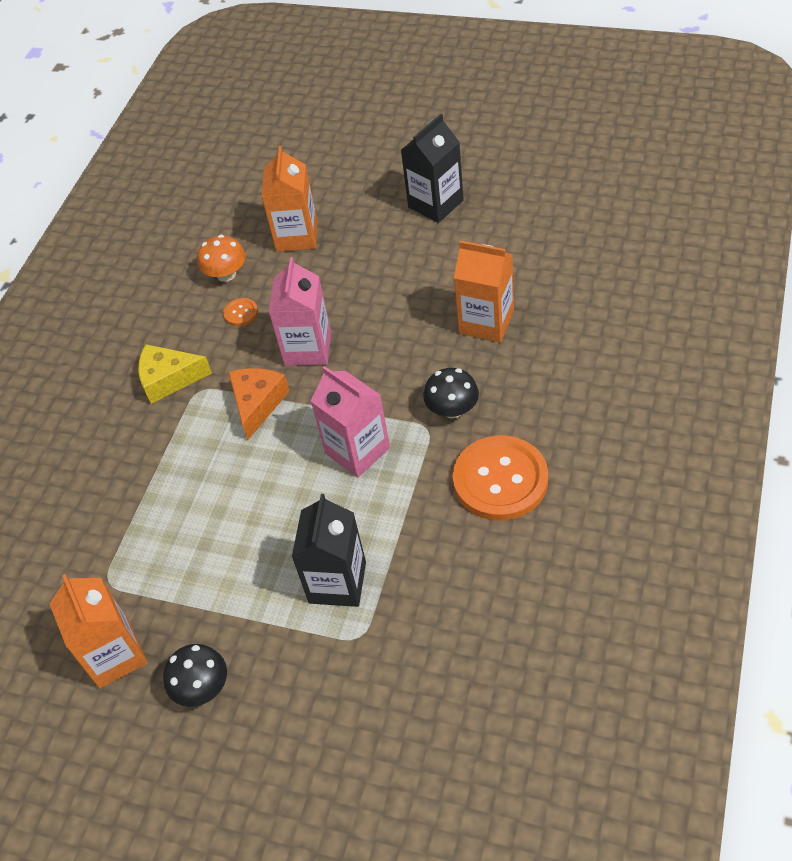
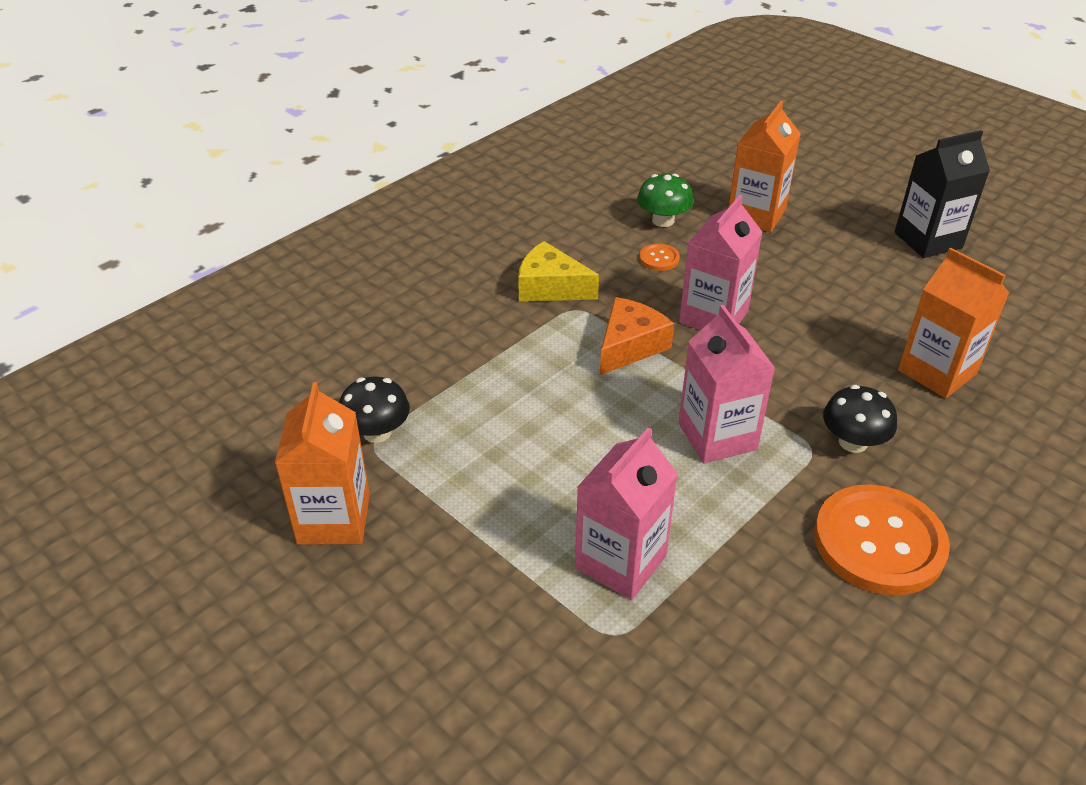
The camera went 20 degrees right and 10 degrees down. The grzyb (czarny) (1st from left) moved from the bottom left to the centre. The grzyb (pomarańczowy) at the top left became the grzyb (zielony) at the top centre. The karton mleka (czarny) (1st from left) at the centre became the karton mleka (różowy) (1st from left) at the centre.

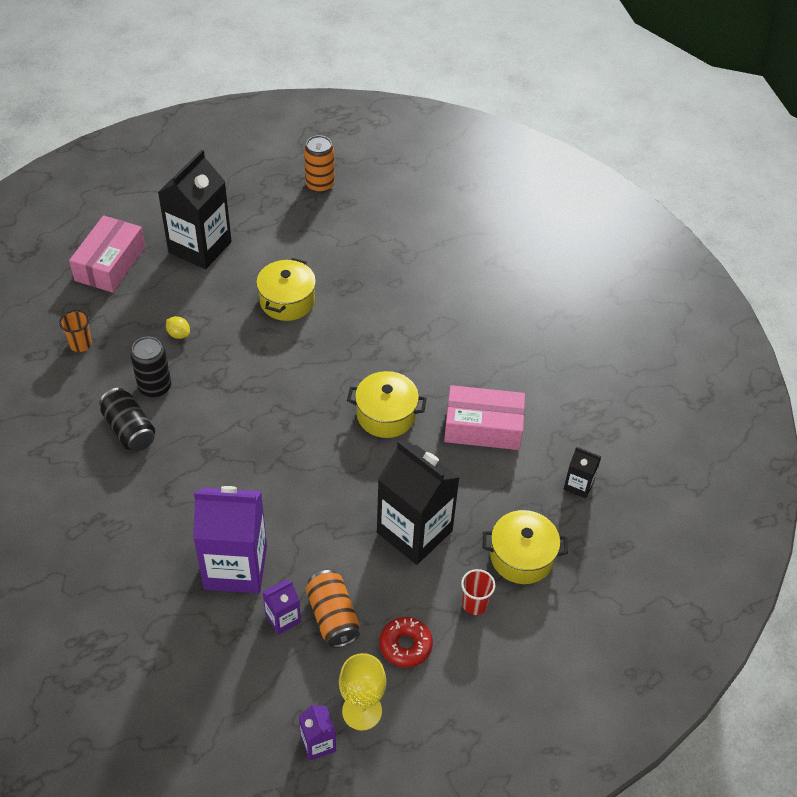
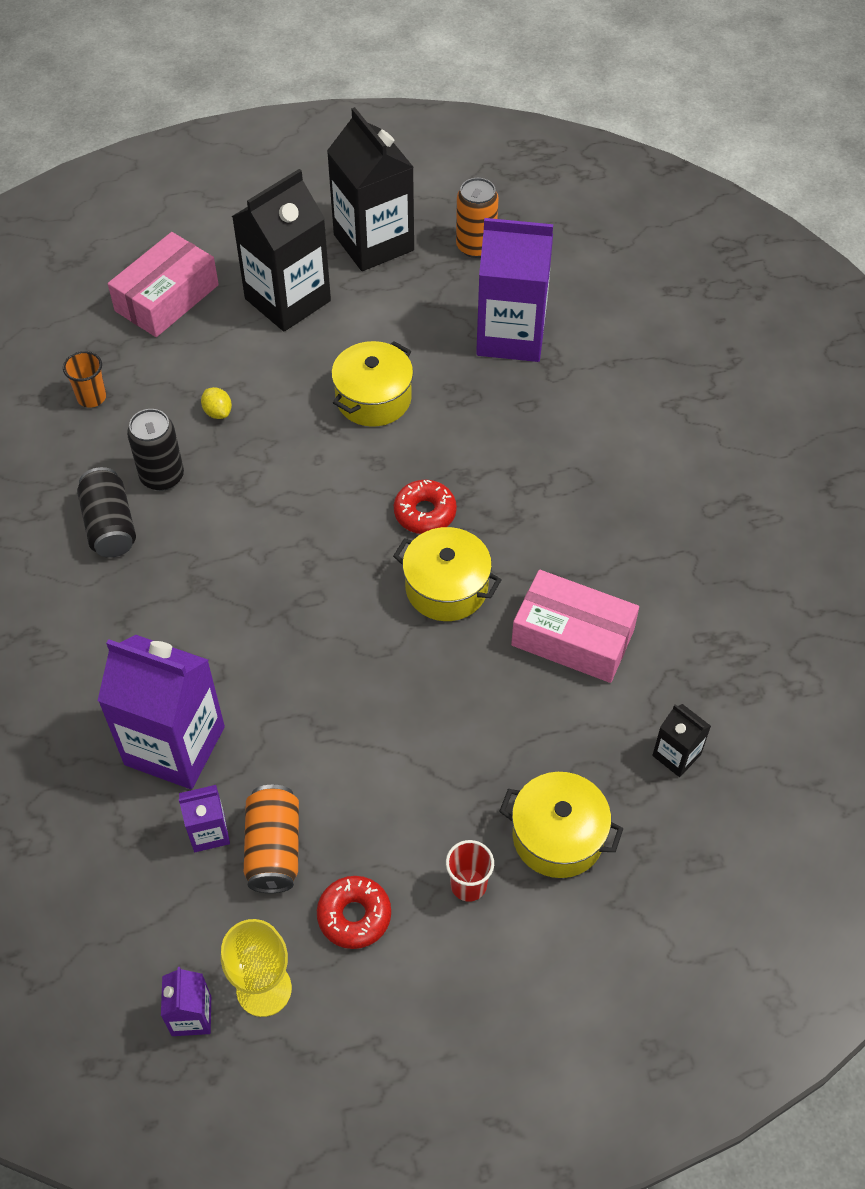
The camera went 20 degrees right and 5 degrees up. The karton mleka (czarny) (2nd from left) moved from the centre to the top centre. The donut (czerwony) (2nd from left) at the centre appeared. The karton mleka (fioletowy) (4th from left) at the top centre appeared.

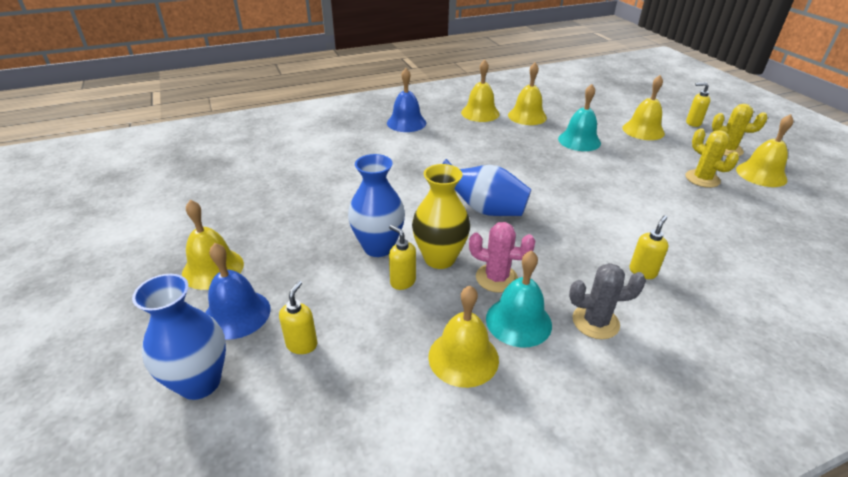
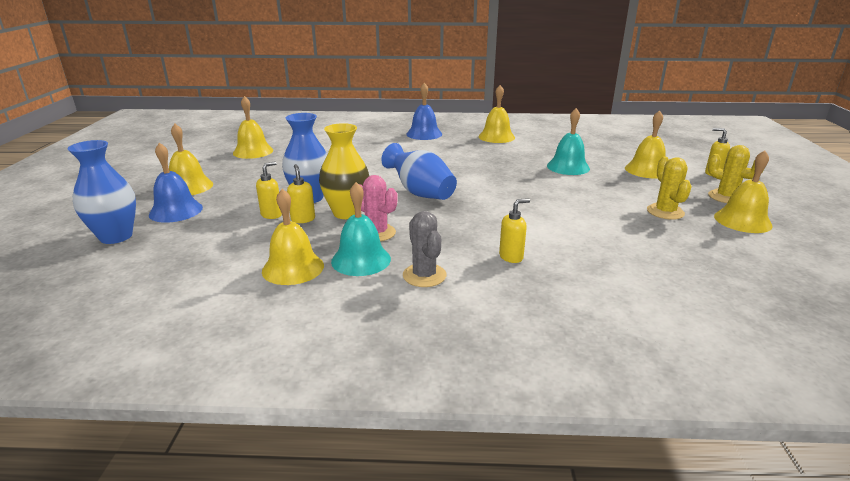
The camera went 25 degrees right and 10 degrees down. The dozownik mydła (żółty) (1st from left) moved from the centre to the middle left. The dzwonek (żółty) (4th from left in the first image) moved from the top centre to the top left. The kaktus (szary) at the middle right turned 45 degrees clockwise.

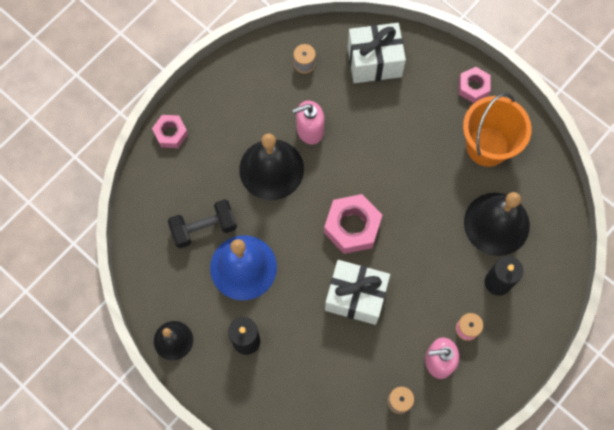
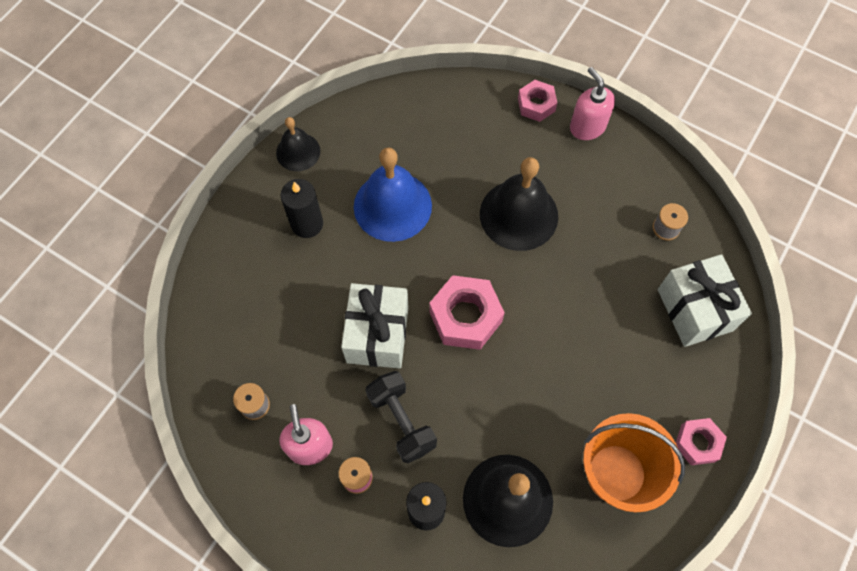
The camera went 80 degrees right and 5 degrees down. The hantel (czarny) moved from the middle left to the bottom centre. The dozownik mydła (różowy) (1st from left in the first image) moved from the top centre to the top right.

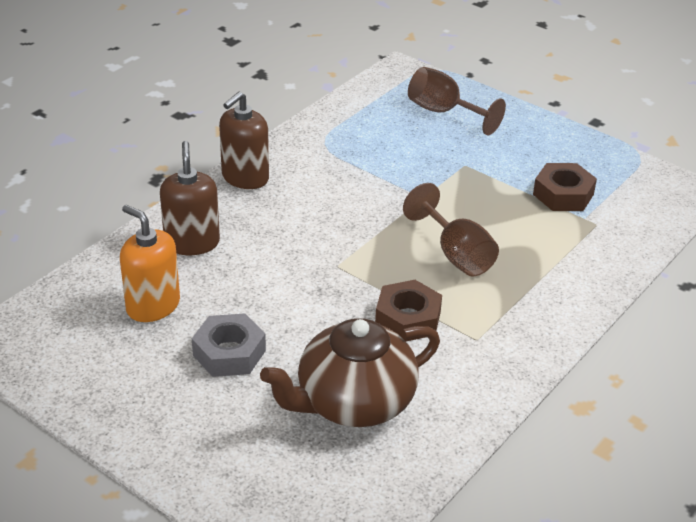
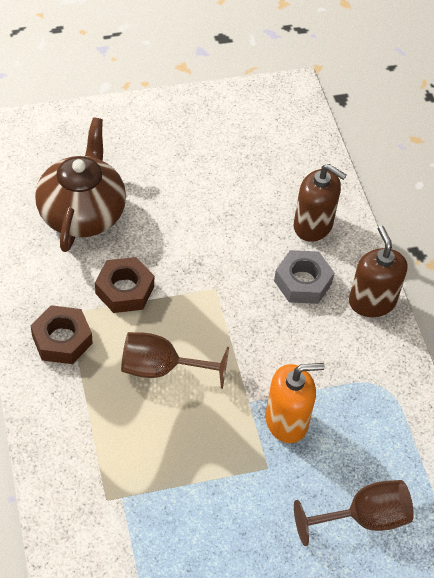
The camera went 125 degrees right and 15 degrees up. The dozownik mydła (pomarańczowy) moved from the middle left to the bottom right. The nakrętka (szary) moved from the middle left to the middle right. The nakrętka (brązowy) (2nd from left in the first image) moved from the middle right to the middle left.

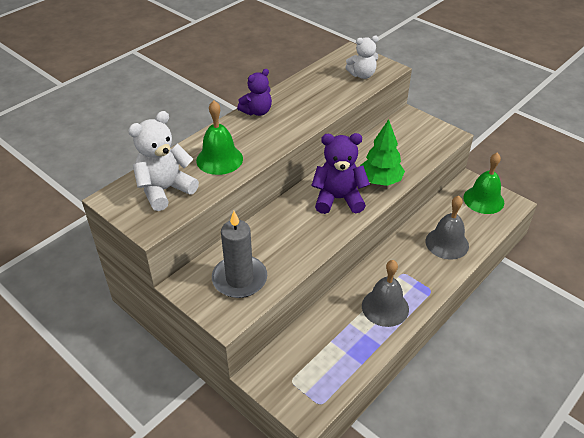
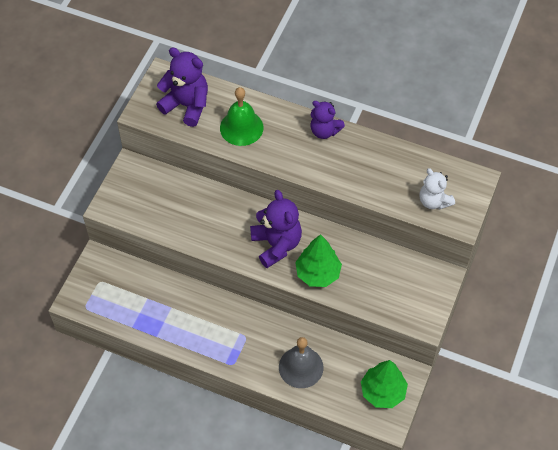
The camera went 70 degrees right and 15 degrees up. The miś (biały) (1st from left) at the middle left became the miś (fioletowy) (1st from left) at the top left. The świeca (szary) at the centre disappeared. The dzwonek (szary) (1st from left) at the bottom centre disappeared. The dzwonek (zielony) (2nd from left) at the middle right was replaced by the drzewko (zielony) (2nd from left) at the bottom right.

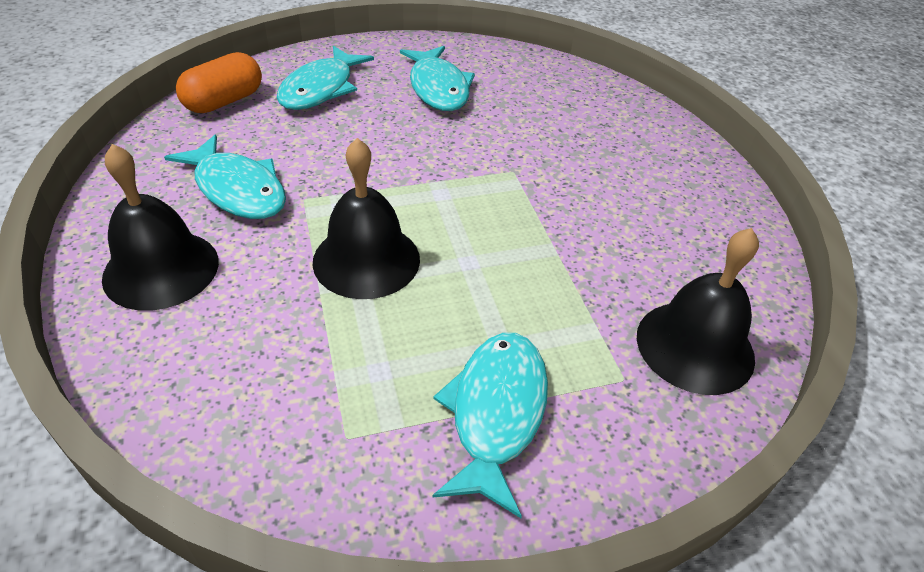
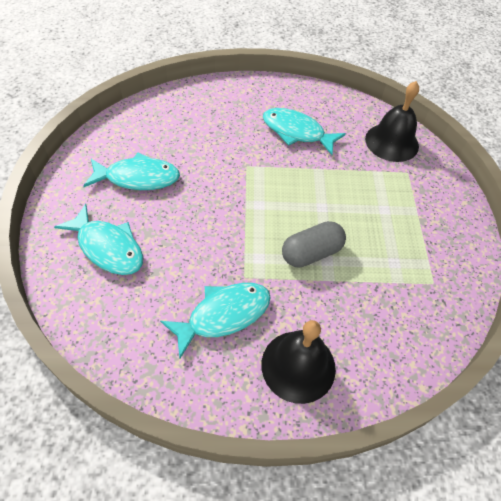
The camera went 75 degrees left and 10 degrees up. The kapsułka (pomarańczowy) at the top left disappeared. The dzwonek (czarny) (2nd from left) at the centre was replaced by the kapsułka (szary) at the centre. The ryba (turkusowy) (4th from left) moved from the bottom centre to the top centre.

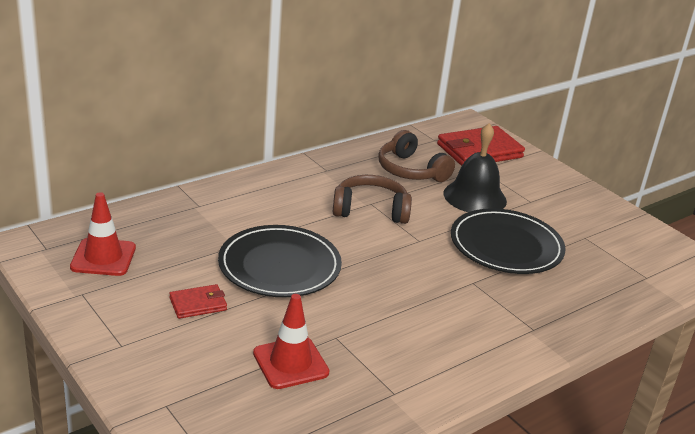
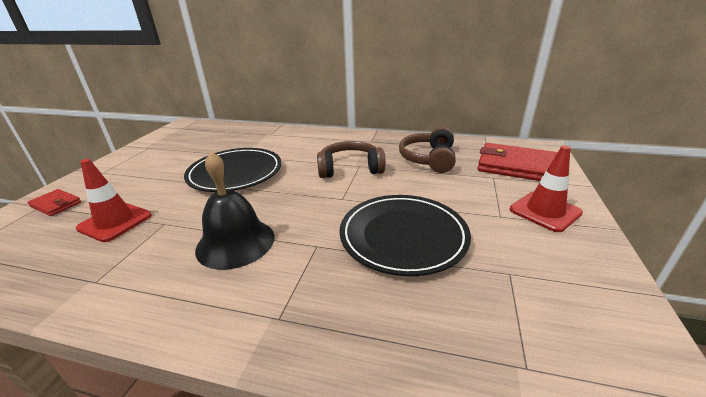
The camera went 55 degrees right and 0 degrees up. The pachołek (czerwony) (1st from left in the first image) moved from the middle left to the middle right. The portfel (czerwony) (1st from left) moved from the bottom left to the middle left. The słuchawki (brązowy) (1st from left) at the centre turned 60 degrees counterclockwise. The dzwonek (czarny) moved from the middle right to the middle left.

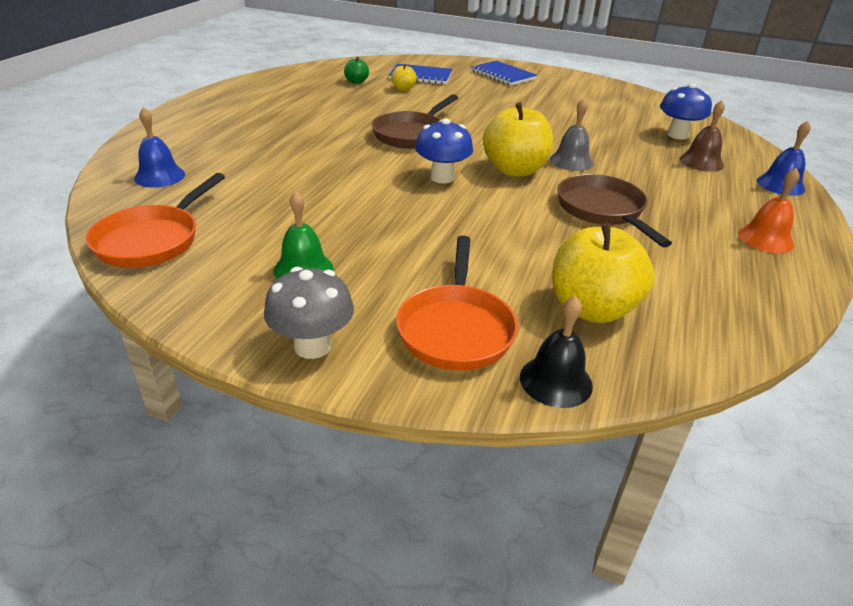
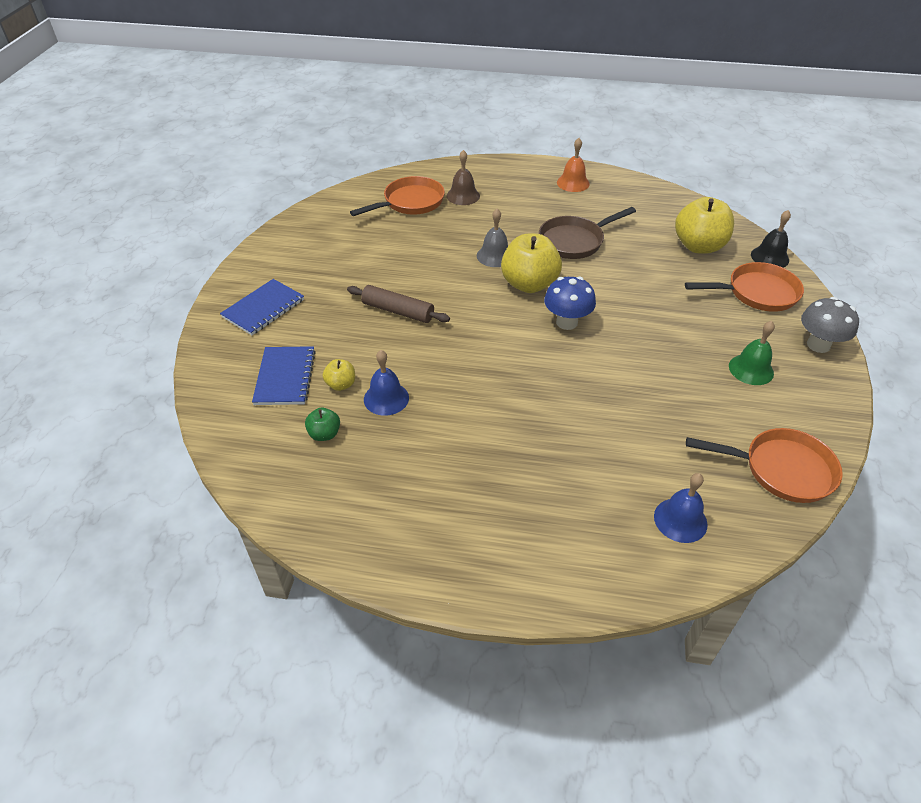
The camera went 100 degrees left and 10 degrees up. The patelnia (brązowy) (1st from left) at the top centre disappeared. The grzyb (niebieski) (2nd from left) at the top right was replaced by the patelnia (pomarańczowy) (1st from left) at the top centre. The dzwonek (niebieski) (2nd from left in the first image) moved from the top right to the centre. The wałek do ciasta (brązowy) at the centre appeared.

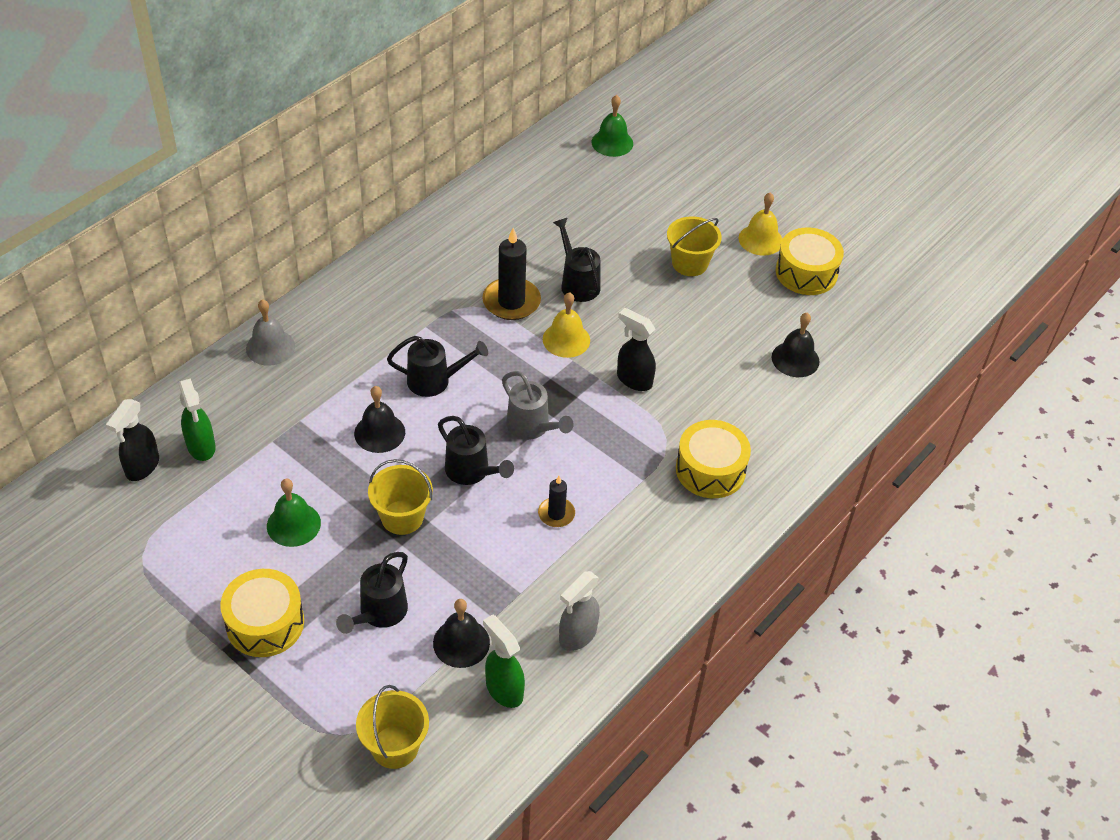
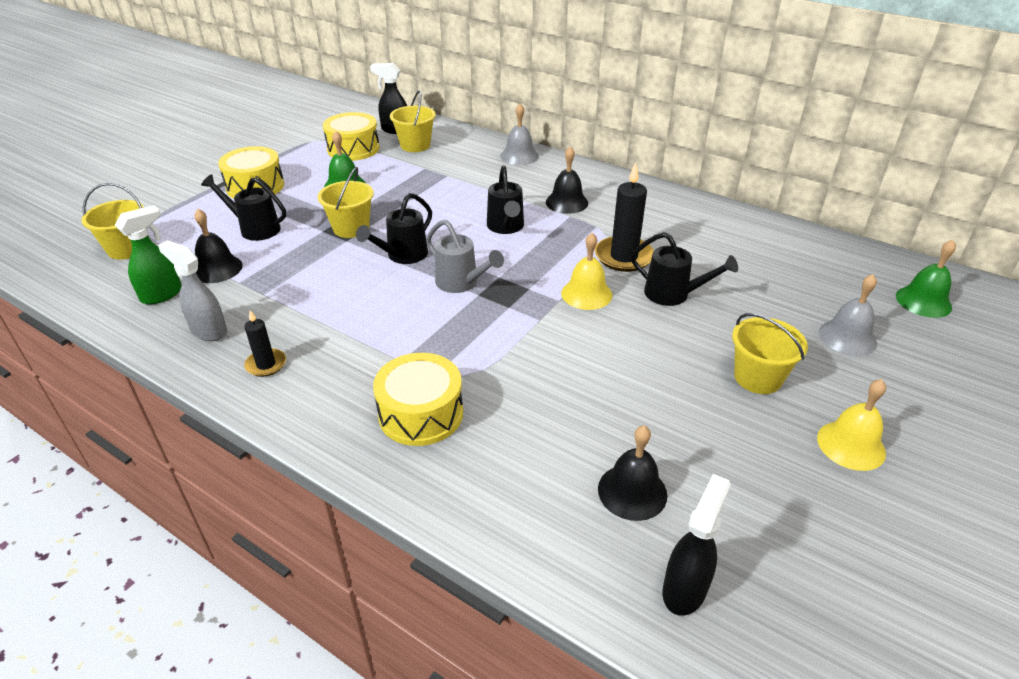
The camera went 85 degrees right and 10 degrees down. The spryskiwacz (zielony) (1st from left) at the middle left was replaced by the wiadro (żółty) (3rd from left) at the top centre. The dzwonek (czarny) (1st from left in the first image) moved from the centre to the top centre. The konewka (szary) at the centre turned 90 degrees counterclockwise. The świeca (czarny) (2nd from left in the first image) moved from the centre to the middle left. The konewka (czarny) (4th from left) at the top centre turned 60 degrees clockwise. The spryskiwacz (czarny) (2nd from left) moved from the centre to the bottom right. The bęben (żółty) (3rd from left in the first image) moved from the top right to the top centre. The dzwonek (szary) (2nd from left) at the middle right appeared.

